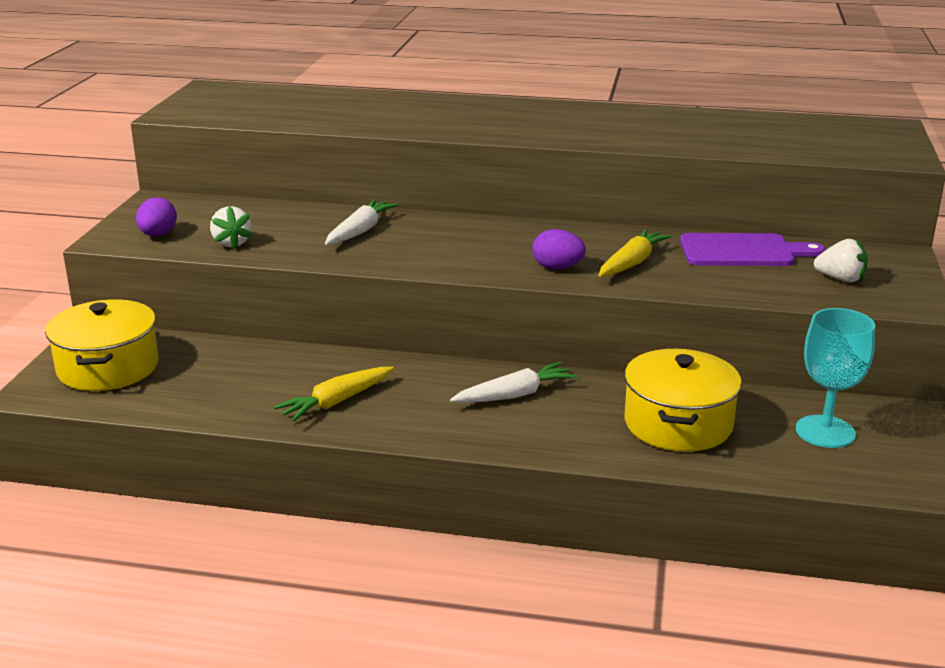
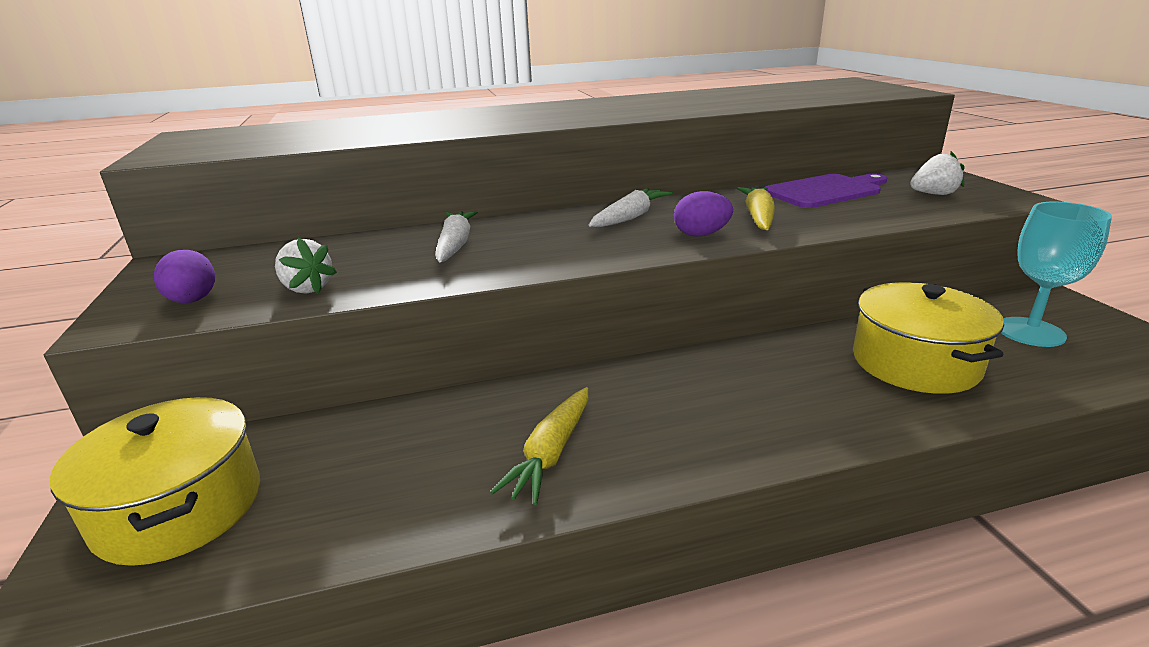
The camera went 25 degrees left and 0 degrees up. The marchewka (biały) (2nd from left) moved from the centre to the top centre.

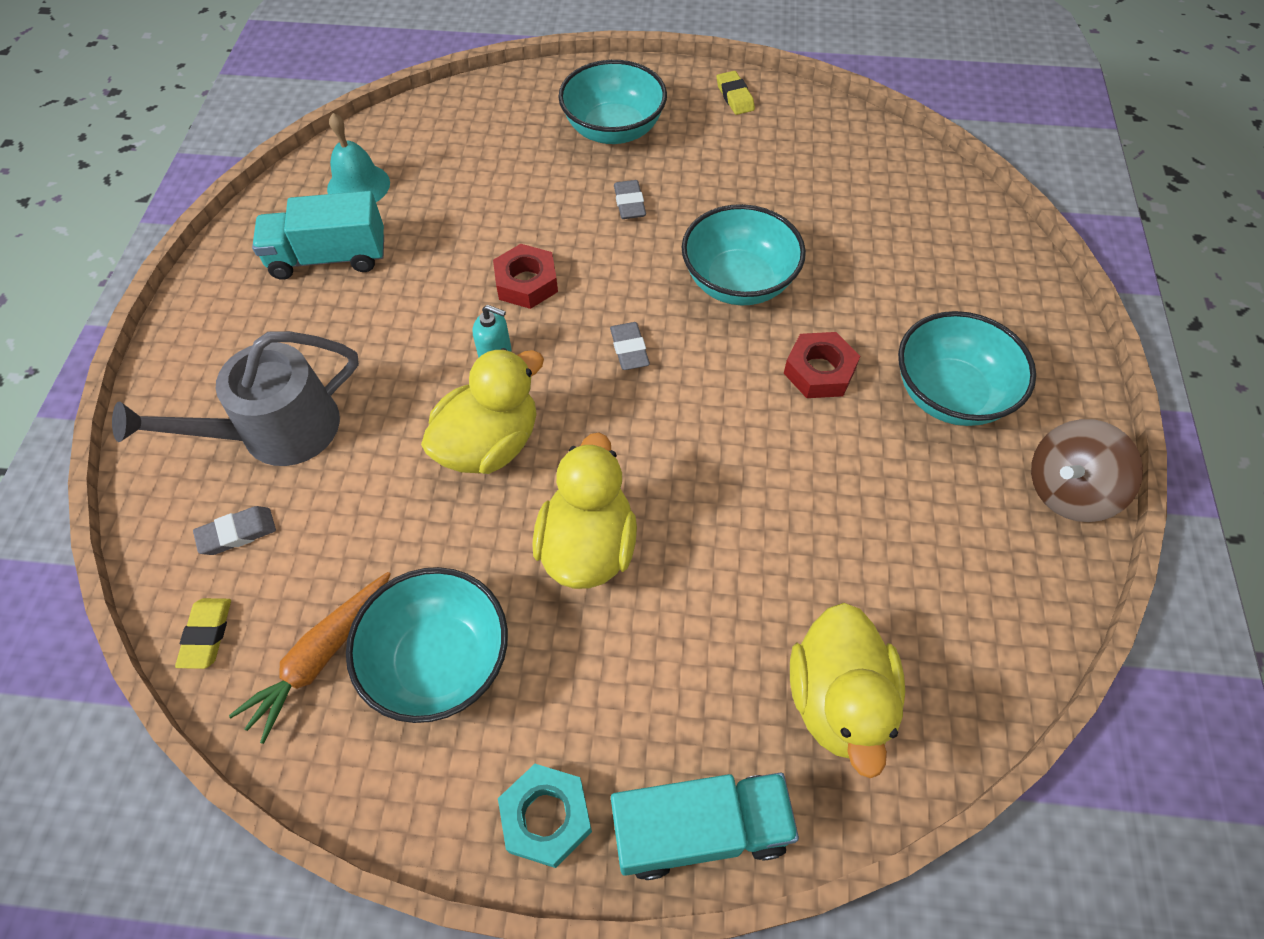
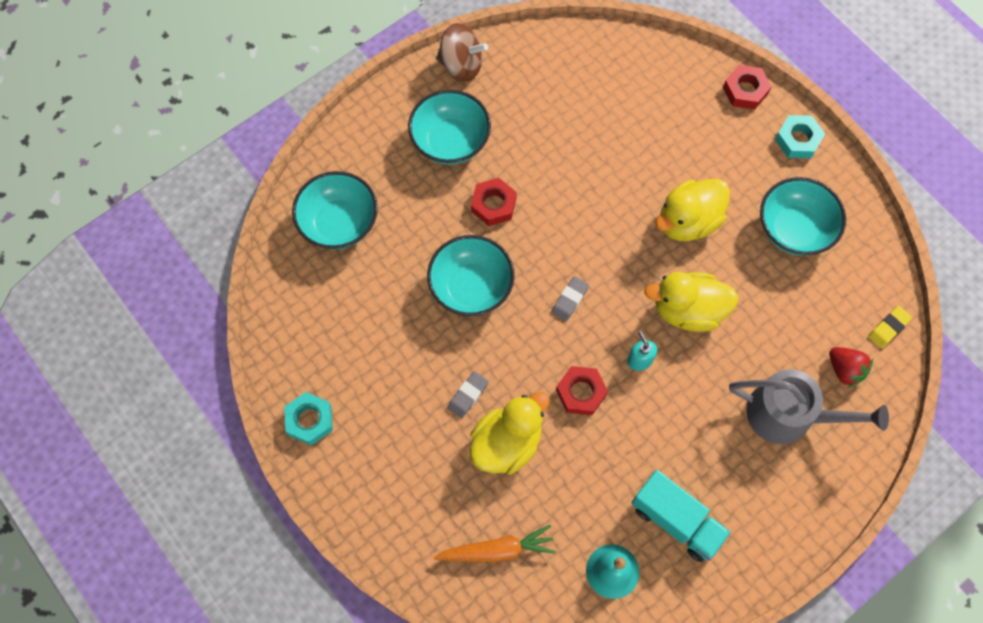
The camera went 135 degrees left and 10 degrees up. The gumka do mazania (szary) (1st from left) at the middle left was replaced by the truskawka (czerwony) at the middle right. The marchewka (pomarańczowy) moved from the bottom left to the bottom centre. The miska (turkusowy) (2nd from left in the first image) moved from the top centre to the centre. The ciężarówka (turkusowy) (2nd from left) at the bottom centre was replaced by the nakrętka (czerwony) (3rd from left) at the top right. The gumka do mazania (żółty) (2nd from left) at the top centre was replaced by the nakrętka (turkusowy) (1st from left) at the bottom left. The kaczka (żółty) (3rd from left in the first image) moved from the bottom right to the bottom centre.

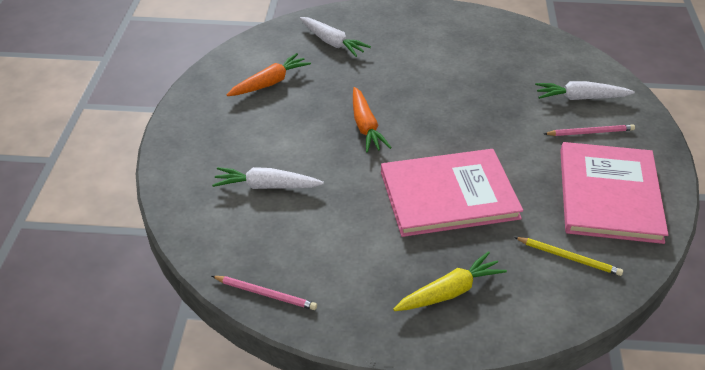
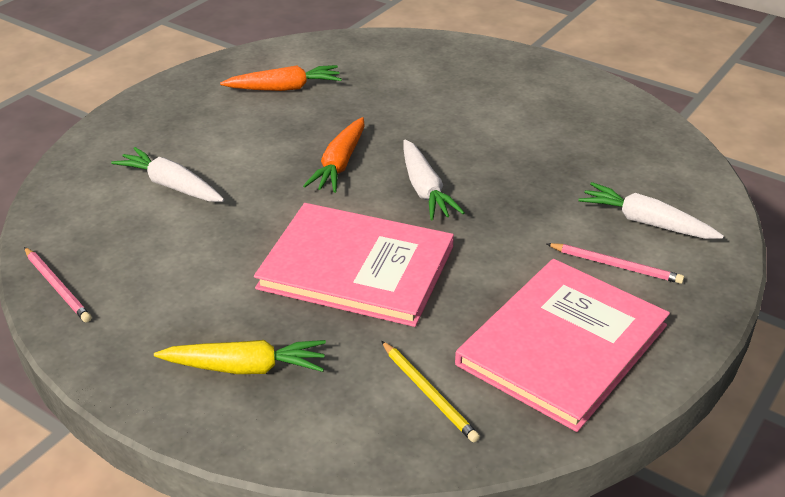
The camera went 30 degrees right and 5 degrees down. The marchewka (biały) (2nd from left) moved from the top centre to the centre.

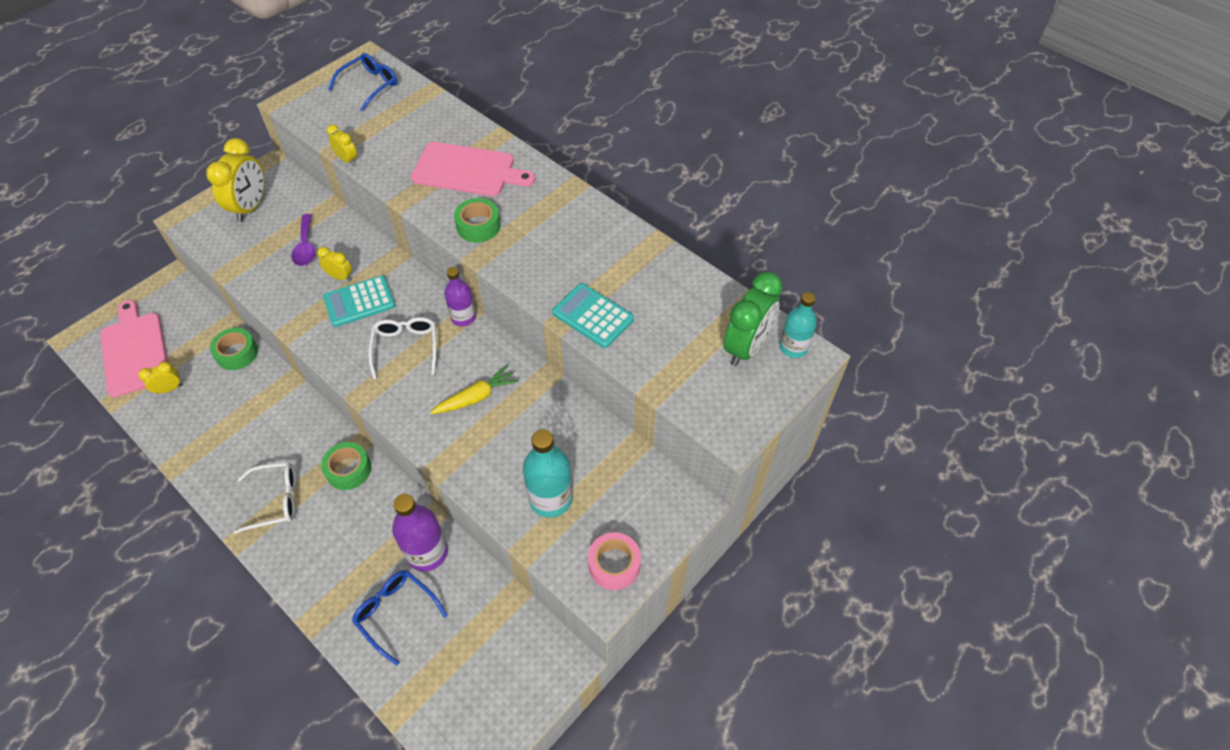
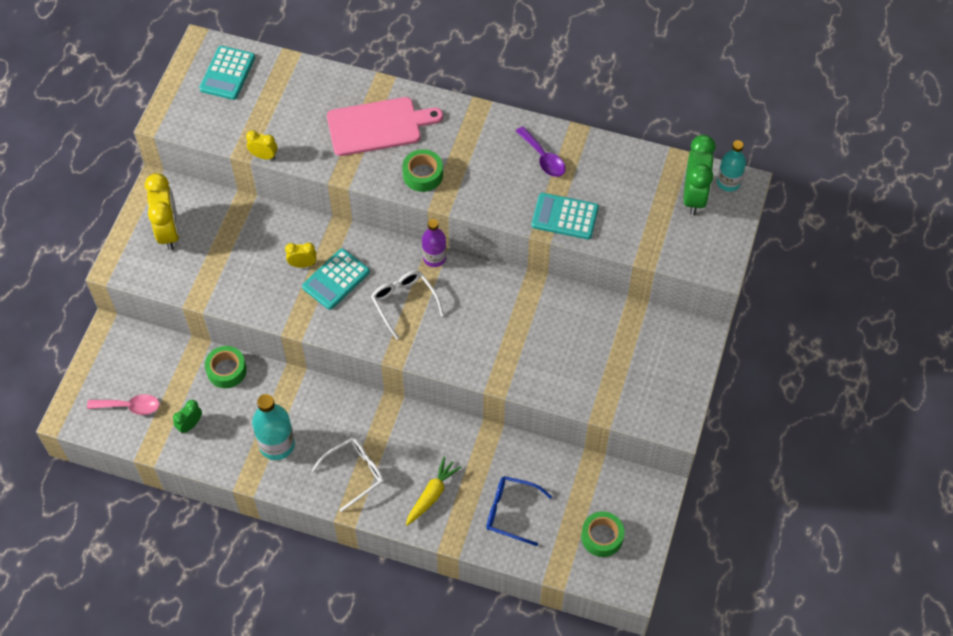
The camera went 25 degrees left and 5 degrees up. The deska do krojenia (różowy) (1st from left) at the middle left was replaced by the łyżka (różowy) at the middle left. The budzik (żółty) (1st from left) at the middle left became the budzik (zielony) (1st from left) at the middle left. The łyżka (fioletowy) moved from the top left to the top centre. The taśma klejąca (zielony) (2nd from left in the first image) moved from the middle left to the bottom centre. The okulary (niebieski) (1st from left) at the top left was replaced by the kalkulator (turkusowy) (1st from left) at the top left. The butelka (fioletowy) (1st from left) at the bottom centre disappeared. The marchewka (żółty) moved from the centre to the bottom centre. The butelka (turkusowy) (1st from left) moved from the centre to the bottom left. The taśma klejąca (różowy) at the bottom centre disappeared.

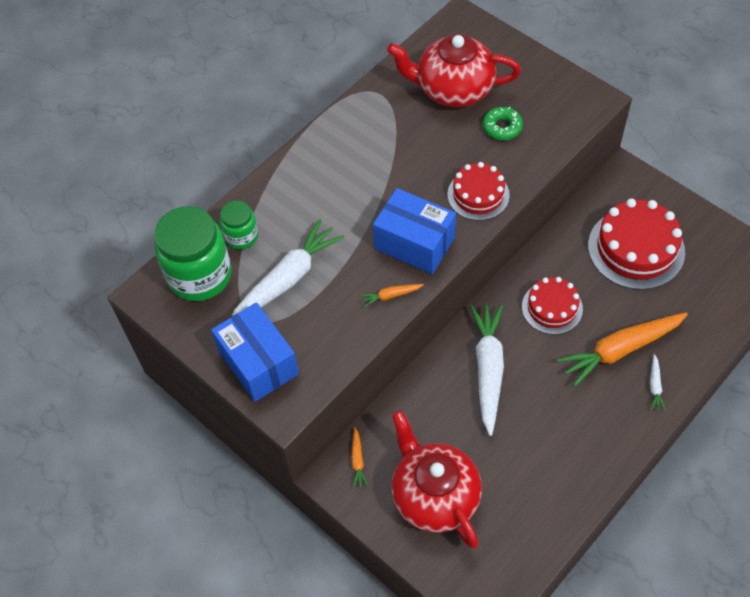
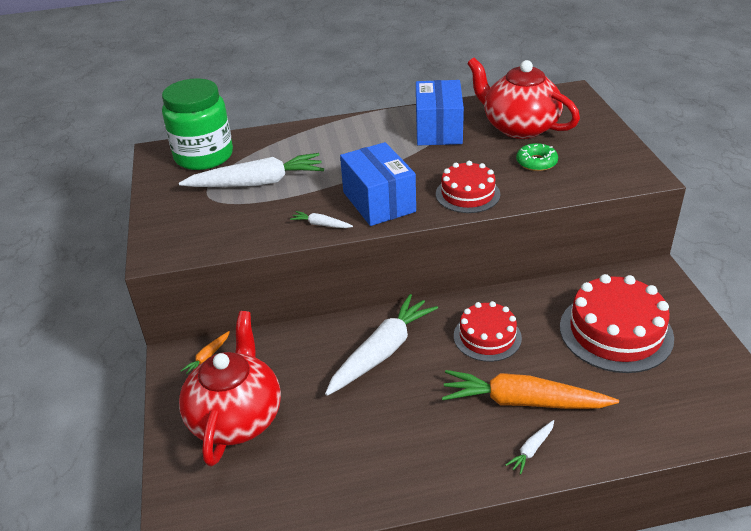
The camera went 35 degrees right and 20 degrees down. The pudełko (niebieski) (1st from left in the first image) moved from the centre to the top centre. The słoik (zielony) (2nd from left) at the middle left disappeared. The marchewka (pomarańczowy) (2nd from left) at the centre became the marchewka (biały) (2nd from left) at the centre.

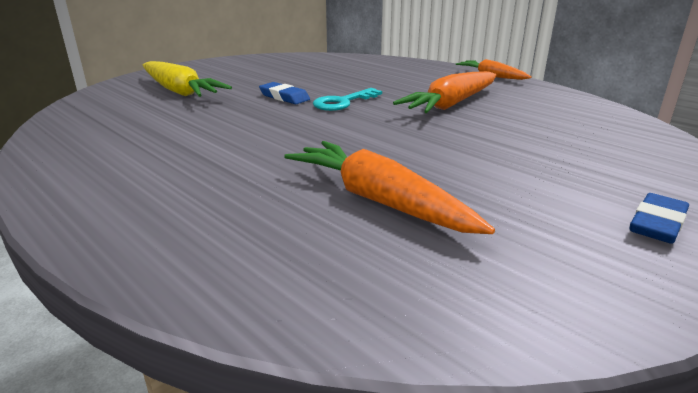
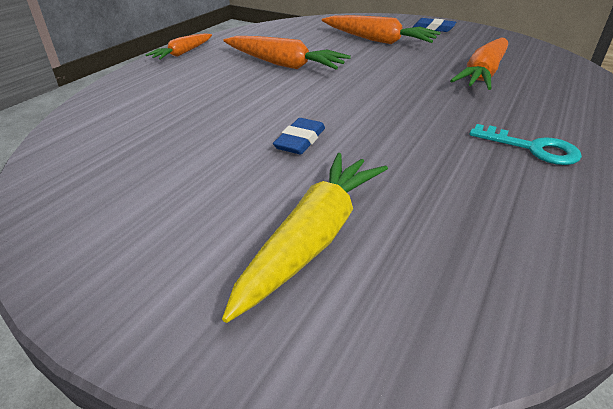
The camera went 105 degrees left and 10 degrees up. The klucz (turkusowy) moved from the top centre to the middle right. The marchewka (pomarańczowy) (3rd from left) at the top centre appeared.

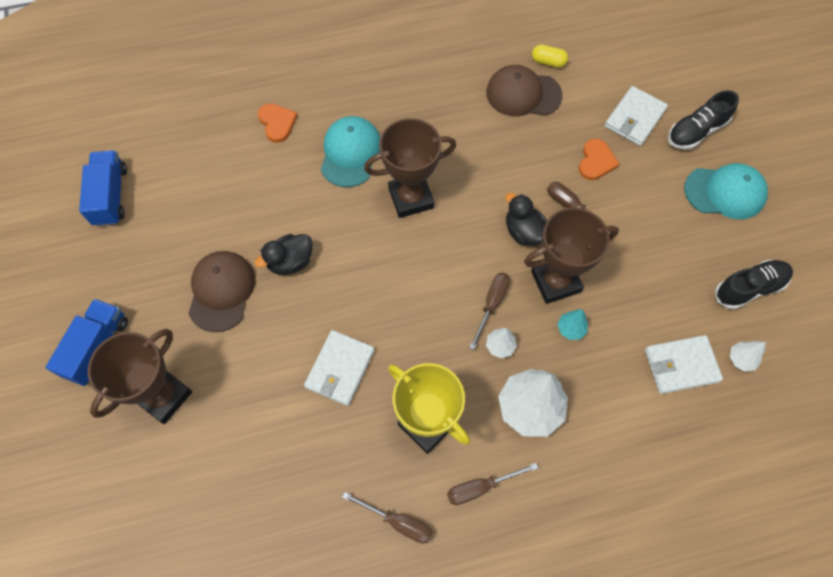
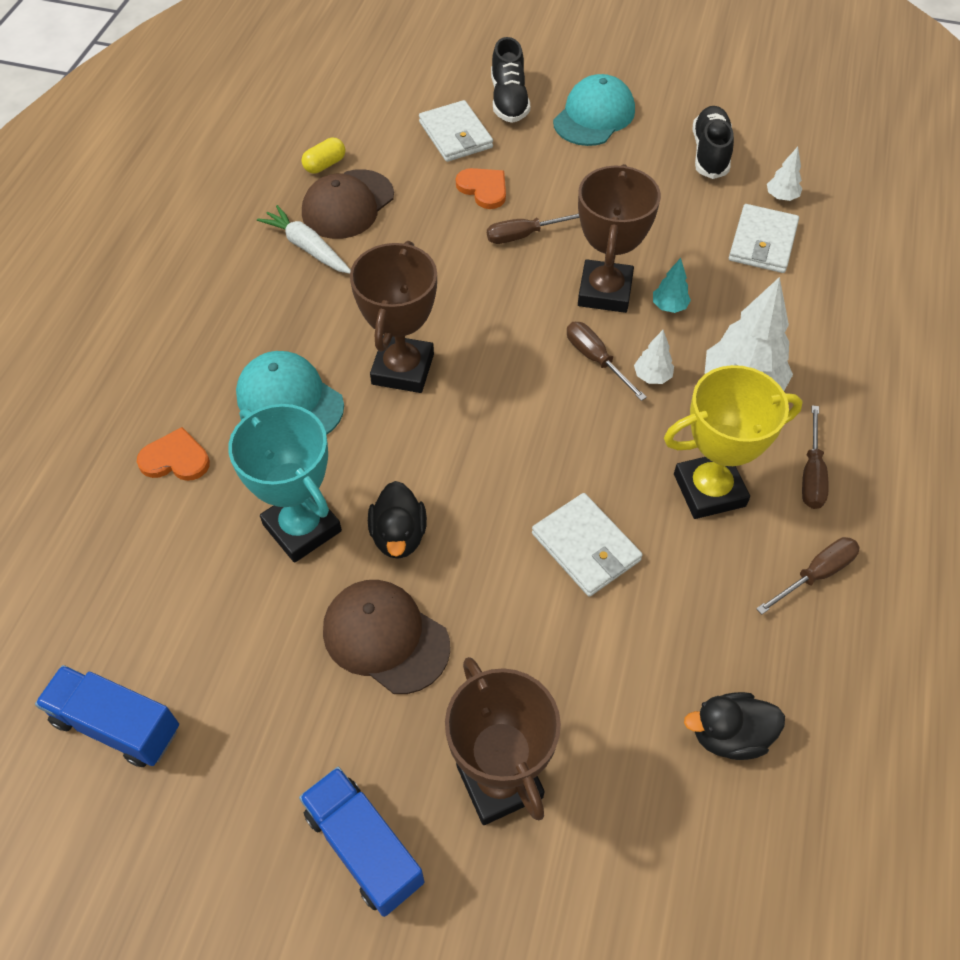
The camera went 60 degrees left and 10 degrees down. The kaczka (czarny) (2nd from left) moved from the centre to the bottom right. The puchar (turkusowy) at the middle left appeared. The marchewka (biały) at the top left appeared.

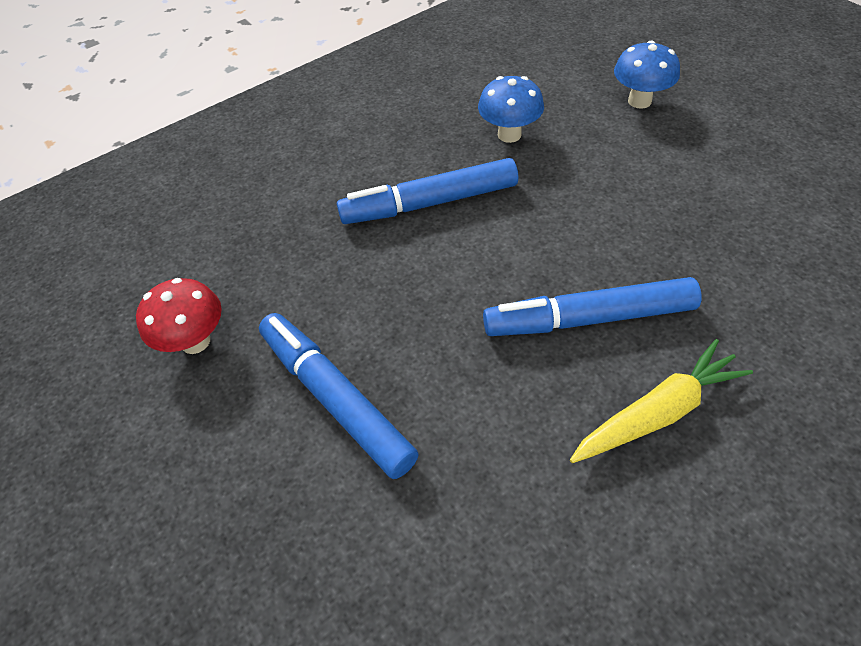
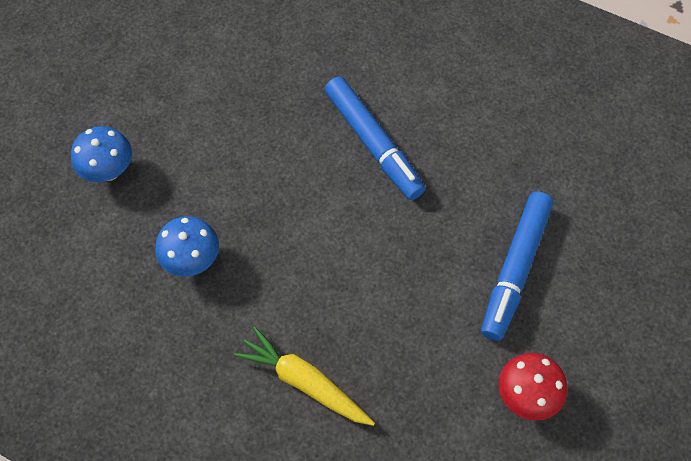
The camera went 120 degrees left and 10 degrees up. The flamaster (niebieski) (2nd from left) at the top centre disappeared. The marchewka (żółty) moved from the middle right to the bottom centre.

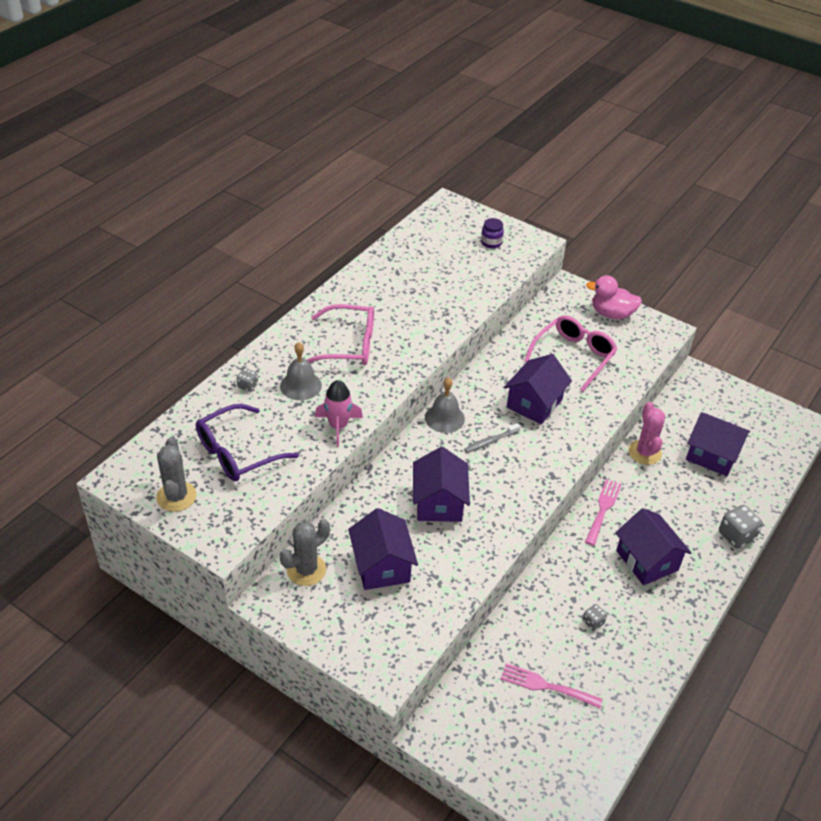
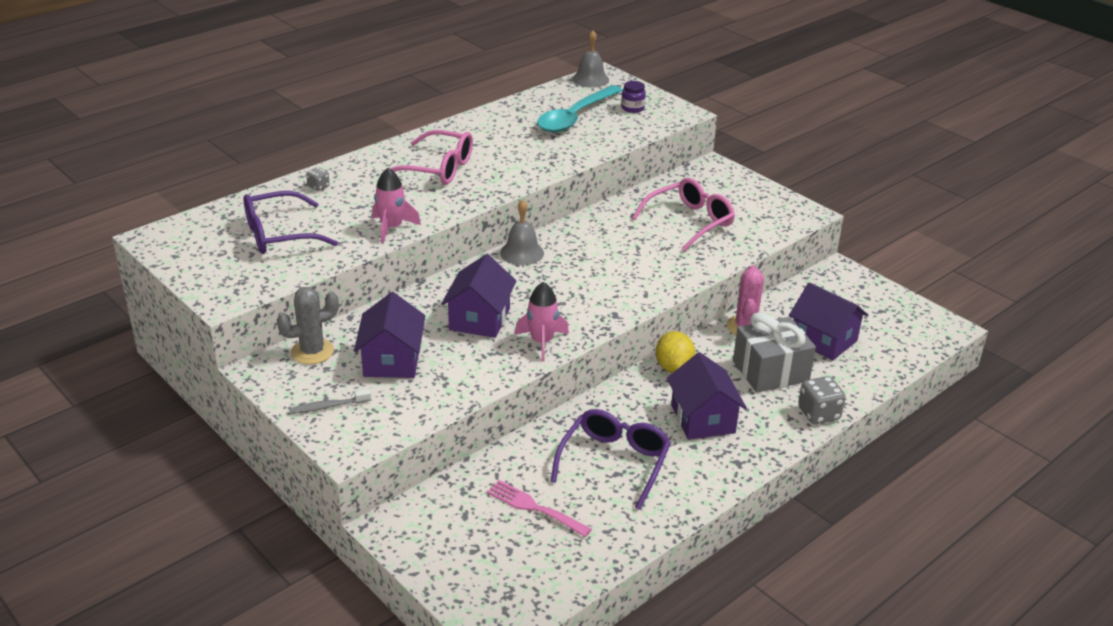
The camera went 15 degrees right and 10 degrees down. The kaktus (szary) (1st from left) at the middle left disappeared. The dzwonek (szary) (1st from left in the first image) moved from the centre to the top centre. The szczoteczka do zębów (szary) moved from the centre to the middle left. The domek (fioletowy) (3rd from left) at the centre disappeared. The kostka do gry (szary) (2nd from left) at the bottom right was replaced by the okulary (fioletowy) (2nd from left) at the bottom centre. The widelec (różowy) (2nd from left) at the middle right was replaced by the cytryna (żółty) at the centre. The kaczka (różowy) at the middle right disappeared. The rakieta (różowy) (2nd from left) at the centre appeared. The łyżka (turkusowy) at the top centre appeared. The prezent (szary) at the middle right appeared.

